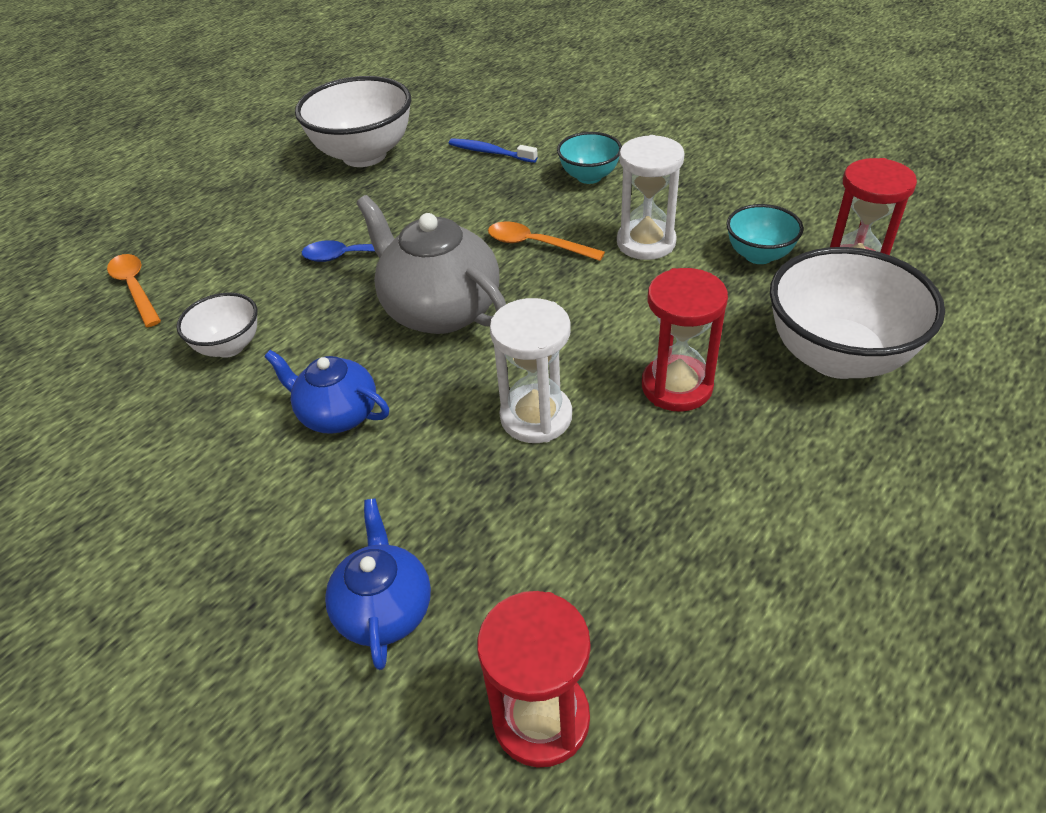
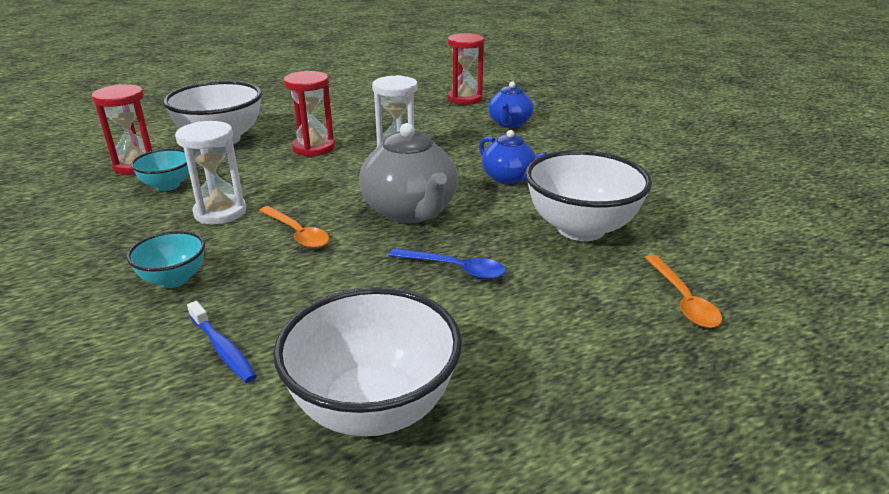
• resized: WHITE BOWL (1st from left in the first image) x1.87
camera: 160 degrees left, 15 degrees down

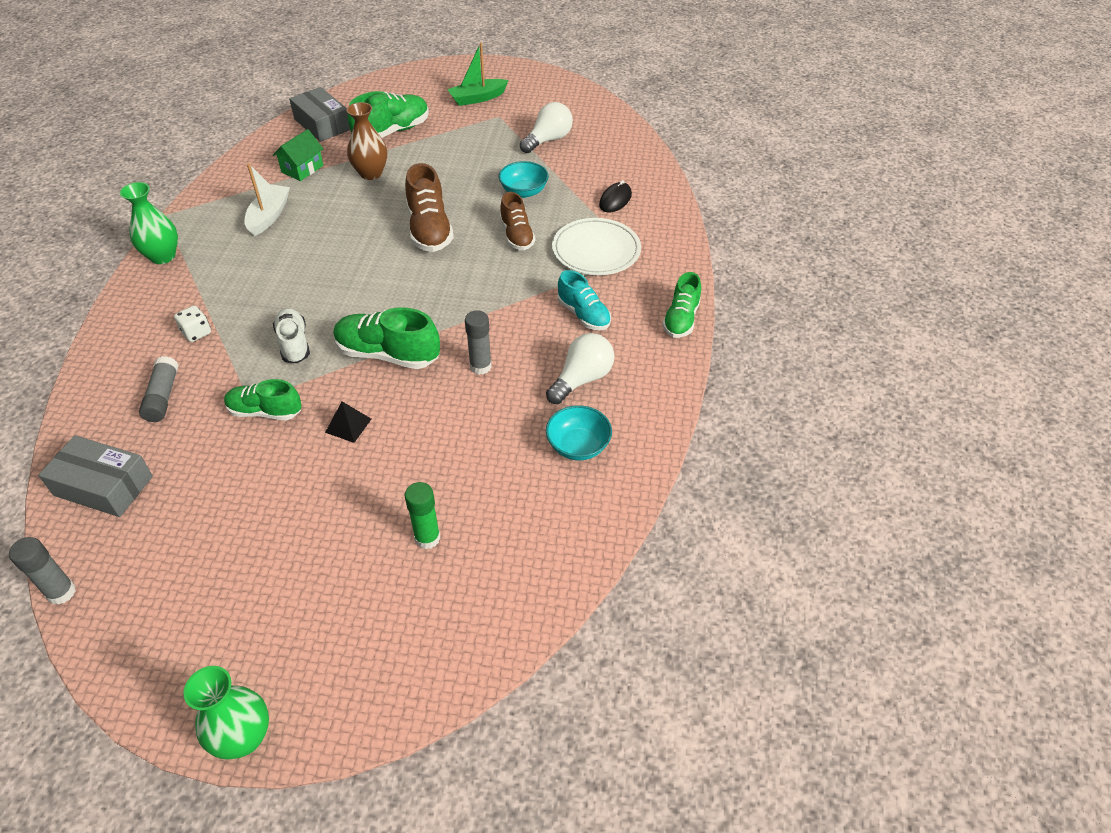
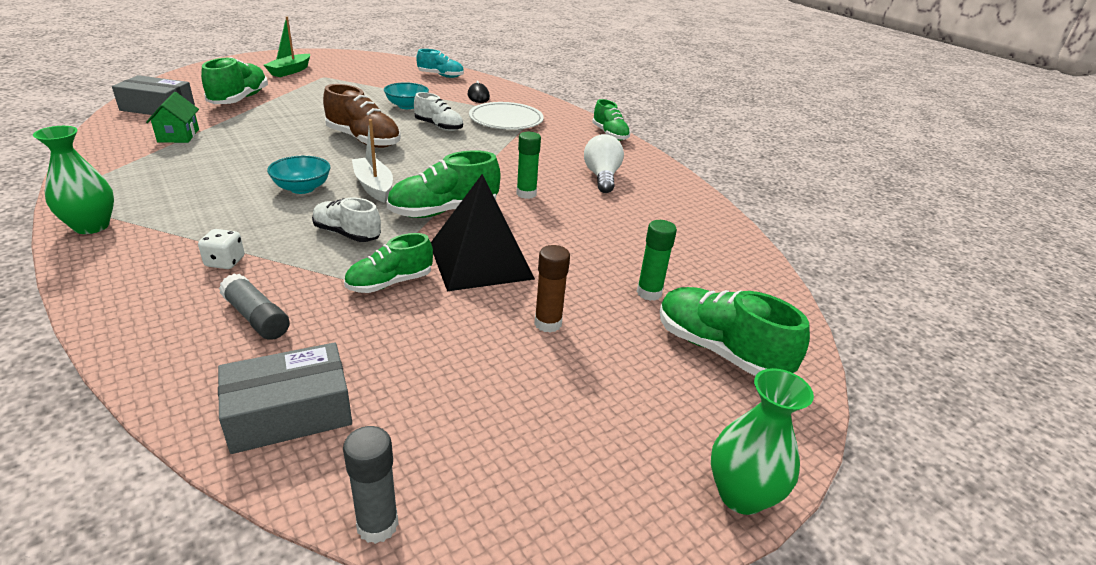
• removed: BROWN VASE
• removed: WHITE LIGHT BULB (1st from left)
• moved: WHITE BOAT
• recoloured: BROWN SHOE (2nd from left) to WHITE SHOE (2nd from left)
• moved: TURQUOISE SHOE
• recoloured: GREY GLUE STICK (3rd from left) to GREEN GLUE STICK (1st from left)
• resized: BLACK PYRAMID x2.44
• moved: TURQUOISE BOWL (2nd from left in the first image) to TURQUOISE BOWL (1st from left)
• added: BROWN GLUE STICK
• added: GREEN SHOE (5th from left)
camera: 45 degrees left, 15 degrees down

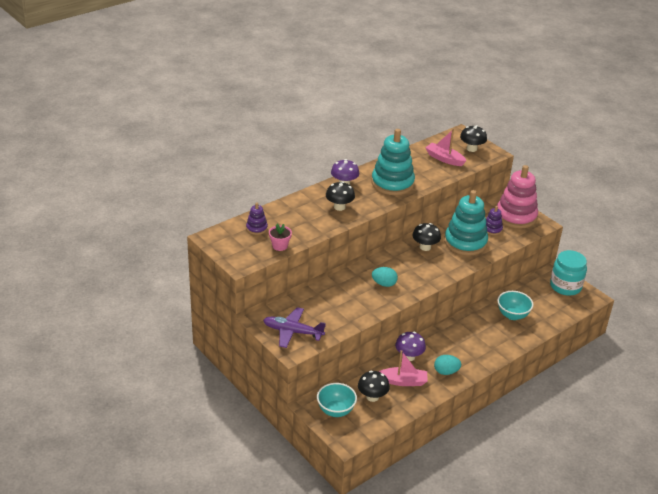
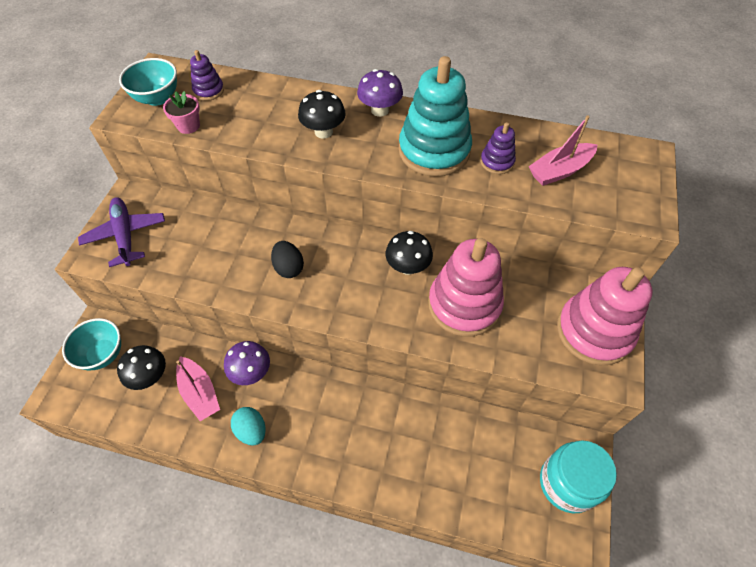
• removed: BLACK MUSHROOM (4th from left)
• turned: PINK BOAT (2nd from left) 120 degrees counterclockwise
• recoloured: TURQUOISE STACKING TOY (2nd from left) to PINK STACKING TOY (1st from left)
• moved: PURPLE STACKING TOY (2nd from left)
• recoloured: TURQUOISE EGG (1st from left) to BLACK EGG
• moved: TURQUOISE BOWL (2nd from left)
camera: 55 degrees right, 20 degrees up

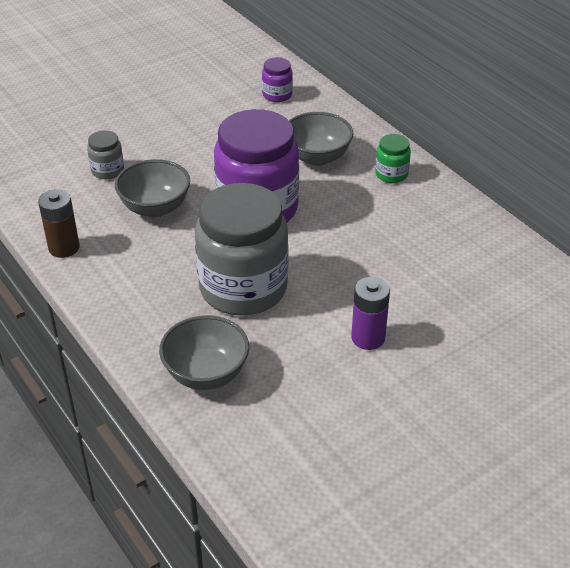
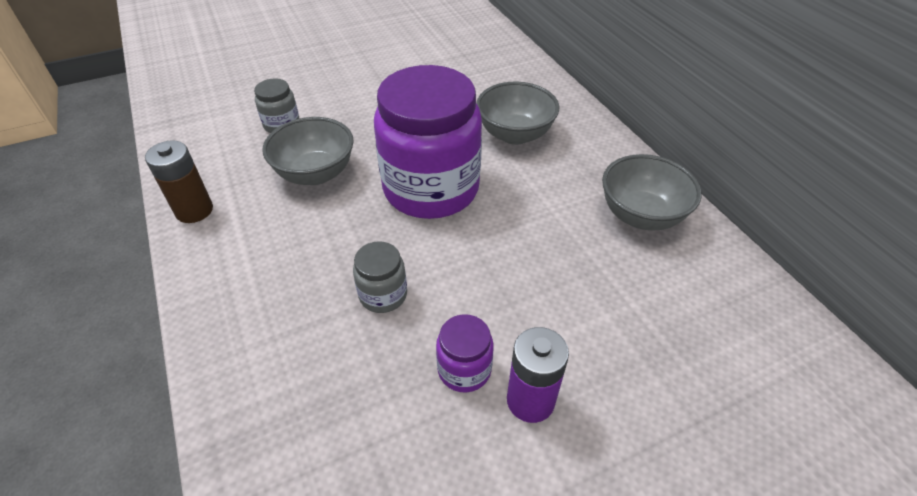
• moved: PURPLE JAR (2nd from left)
• removed: GREEN JAR
• resized: GREY JAR (2nd from left) x0.43
• moved: GREY BOWL (2nd from left in the first image) to GREY BOWL (3rd from left)
camera: 10 degrees right, 5 degrees up

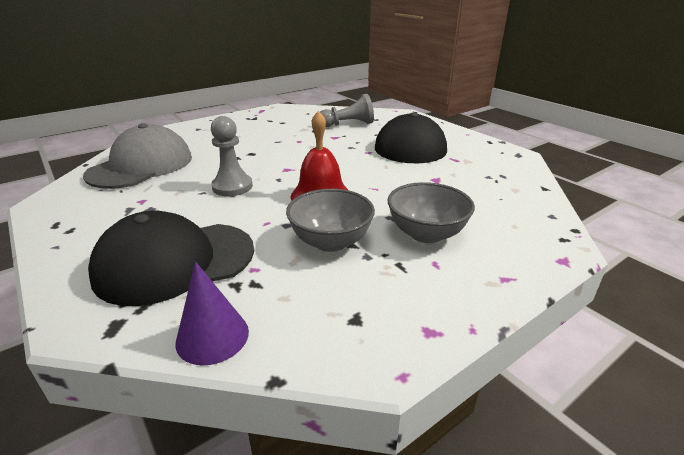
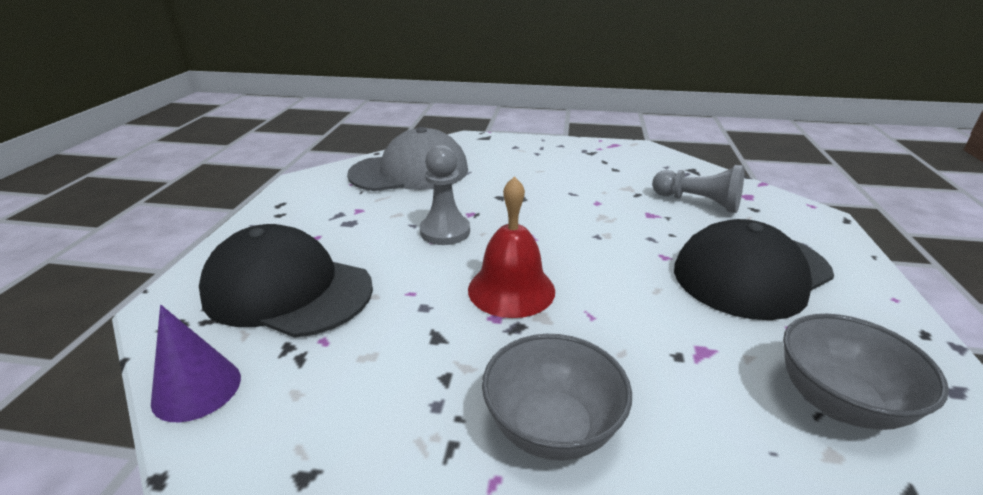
• moved: GREY BOWL (1st from left in the first image) to GREY BOWL (2nd from left)
camera: 45 degrees right, 0 degrees up

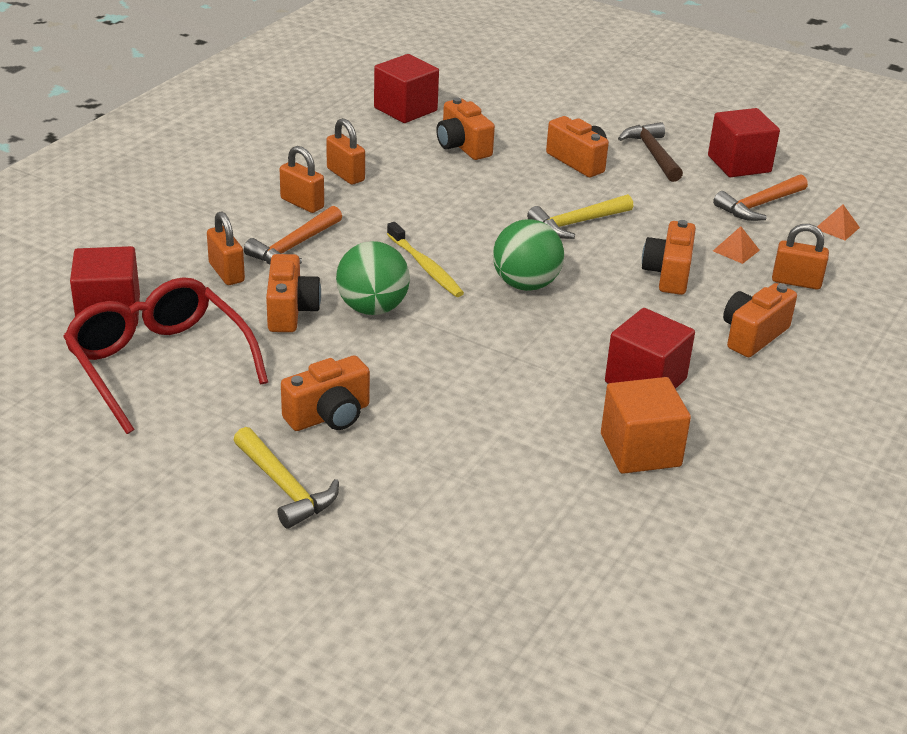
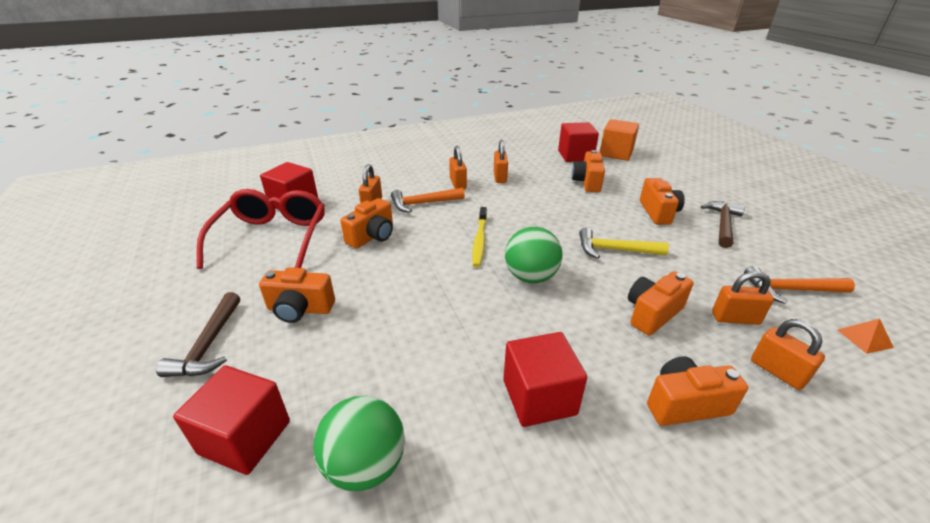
• moved: RED CUBE (4th from left in the first image) to RED CUBE (1st from left)
• replaced: ORANGE PYRAMID (1st from left) to ORANGE PADLOCK (4th from left)
• moved: GREEN BALL (1st from left)
• moved: ORANGE CUBE
• recoloured: YELLOW HAMMER (1st from left) to BROWN HAMMER (1st from left)
camera: 40 degrees right, 0 degrees up

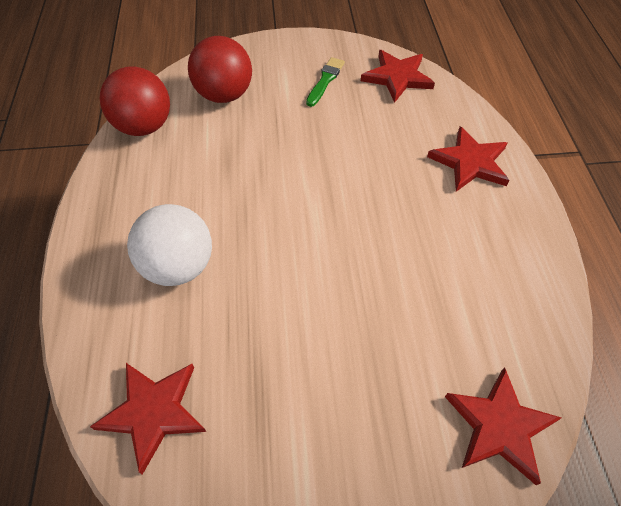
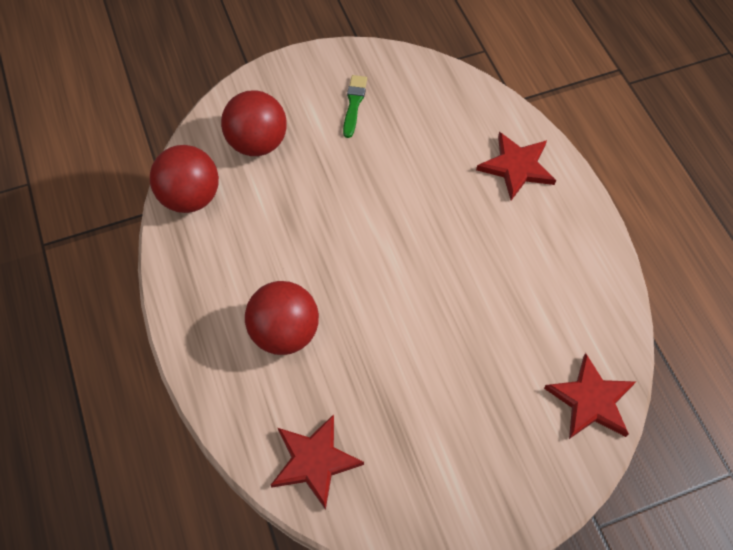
• removed: RED STAR (2nd from left)
• recoloured: WHITE BALL to RED BALL (3rd from left)
camera: 15 degrees left, 5 degrees up

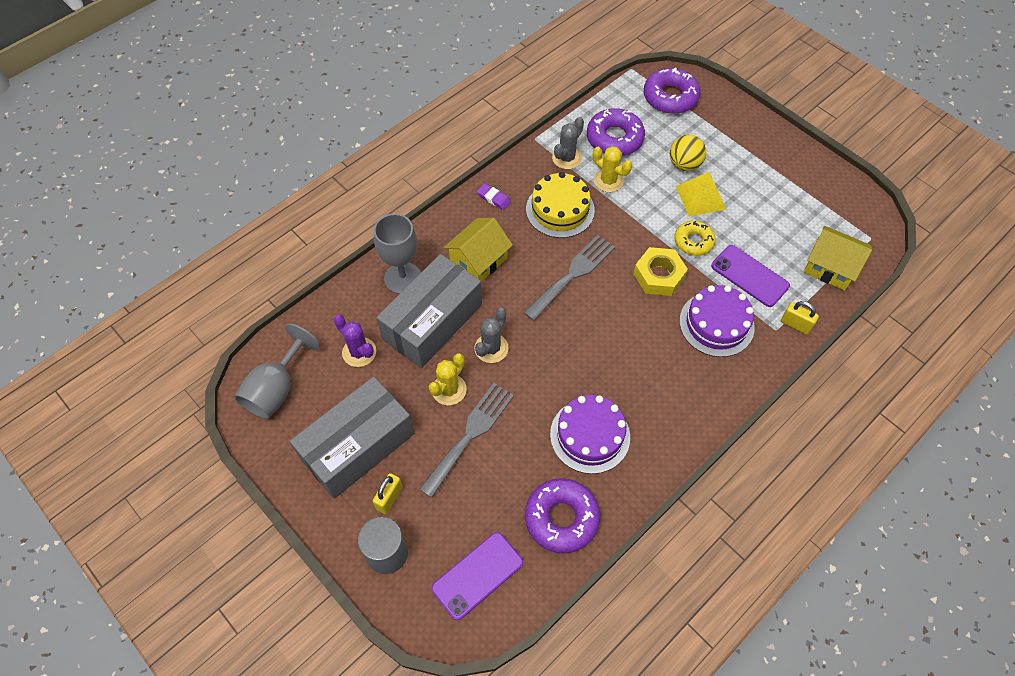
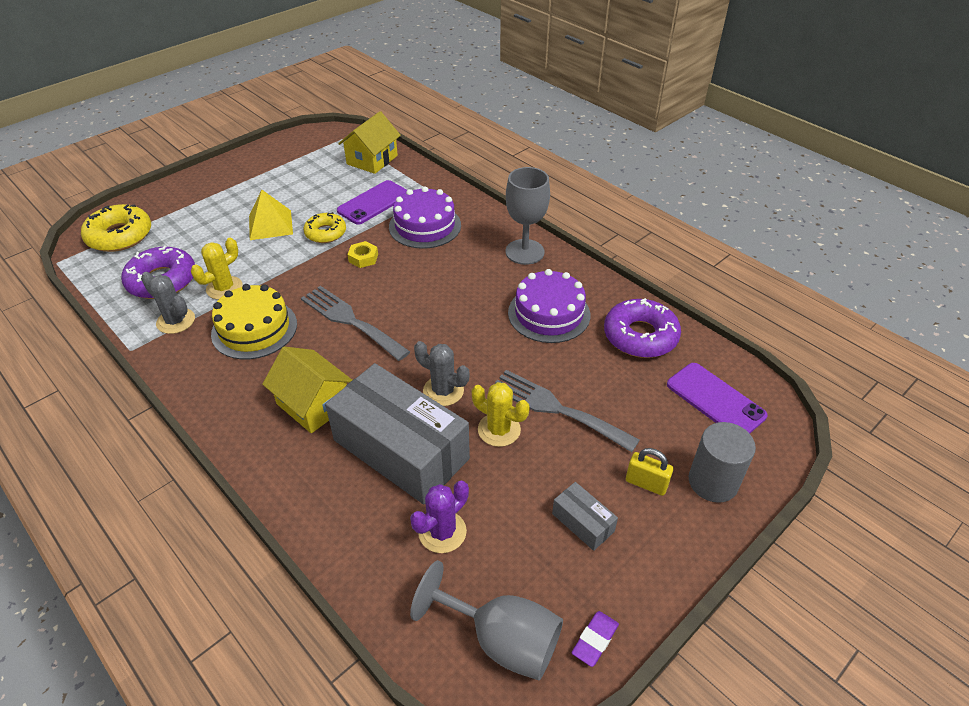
• recoloured: PURPLE DONUT (3rd from left) to YELLOW DONUT (1st from left)
• removed: YELLOW BALL
• moved: PURPLE ERASER
• moved: GREY GOBLET (2nd from left)
• resized: YELLOW NUT x0.57
• removed: YELLOW PADLOCK (2nd from left)
• resized: GREY BOX (1st from left in the first image) x0.42
camera: 90 degrees left, 15 degrees down

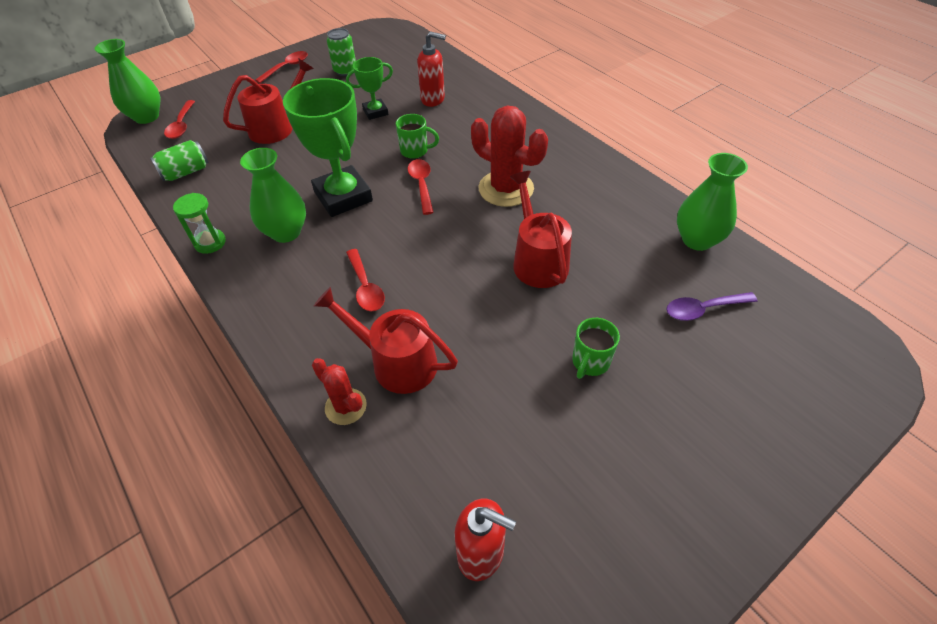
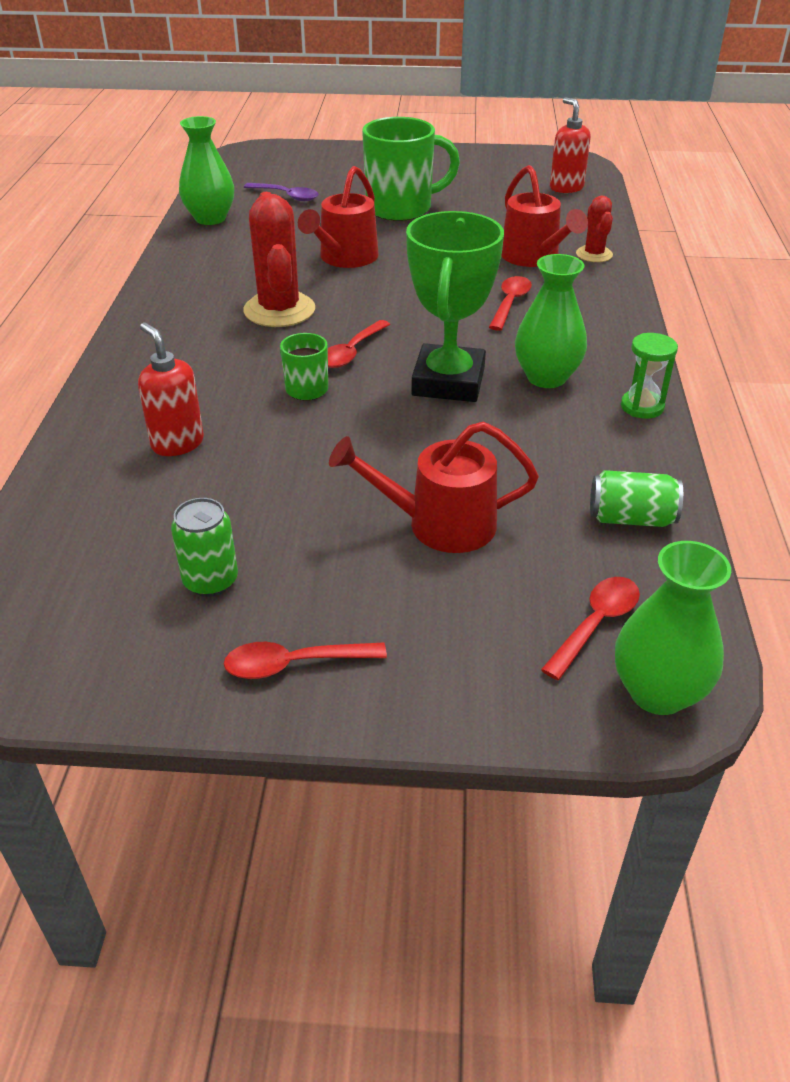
• removed: GREEN TROPHY (2nd from left)
• resized: GREEN MUG (2nd from left) x2.03
camera: 140 degrees left, 10 degrees down

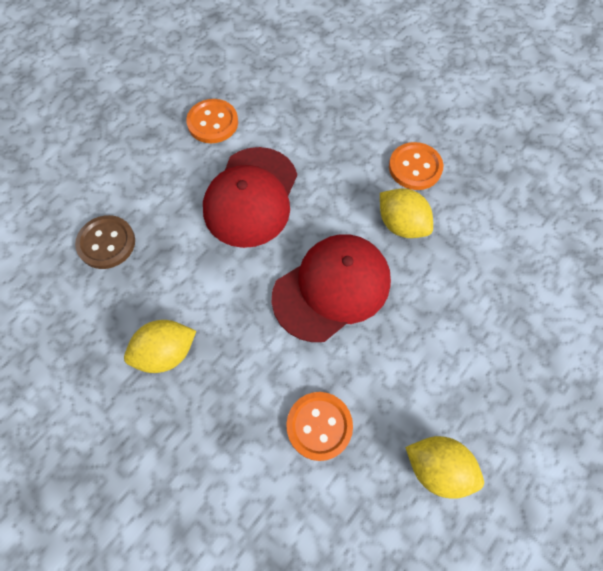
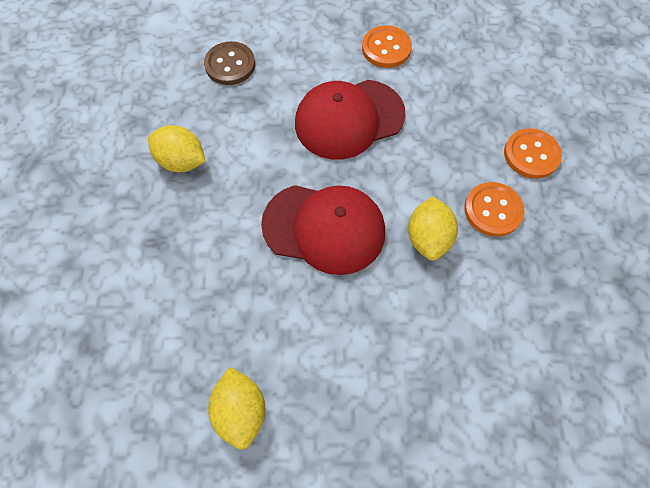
• moved: ORANGE BUTTON (2nd from left in the first image) to ORANGE BUTTON (3rd from left)
camera: 50 degrees right, 0 degrees up

